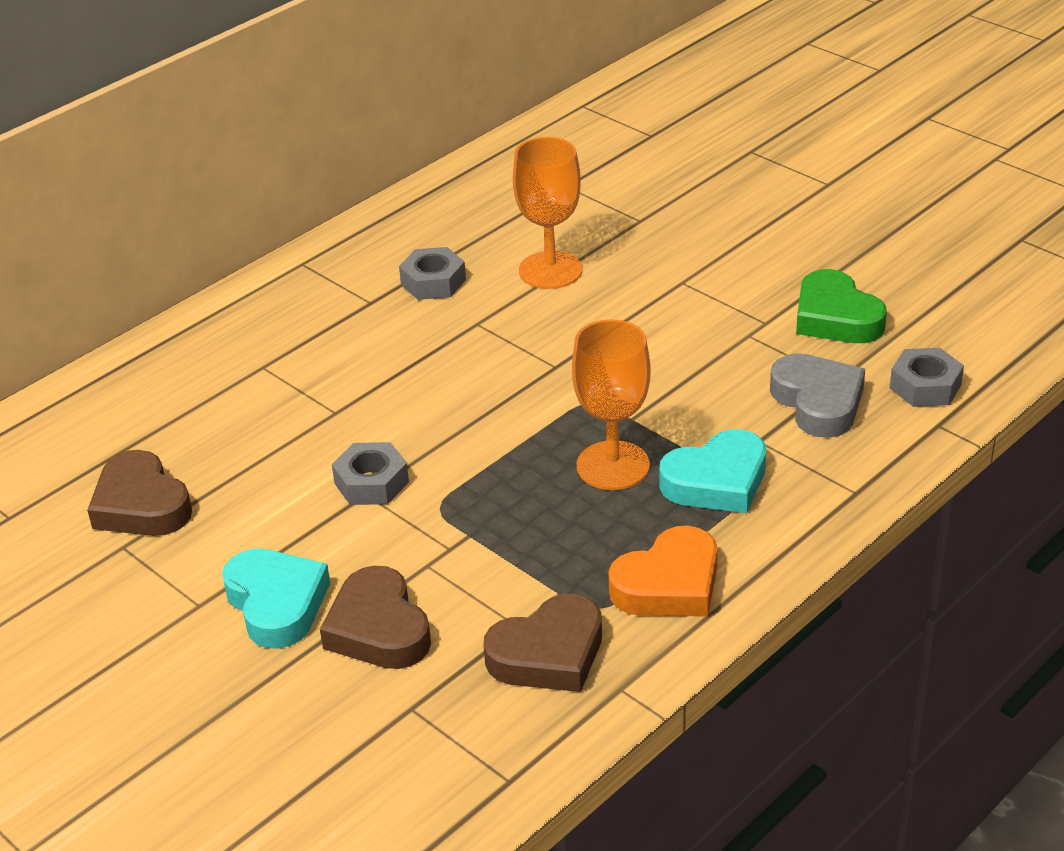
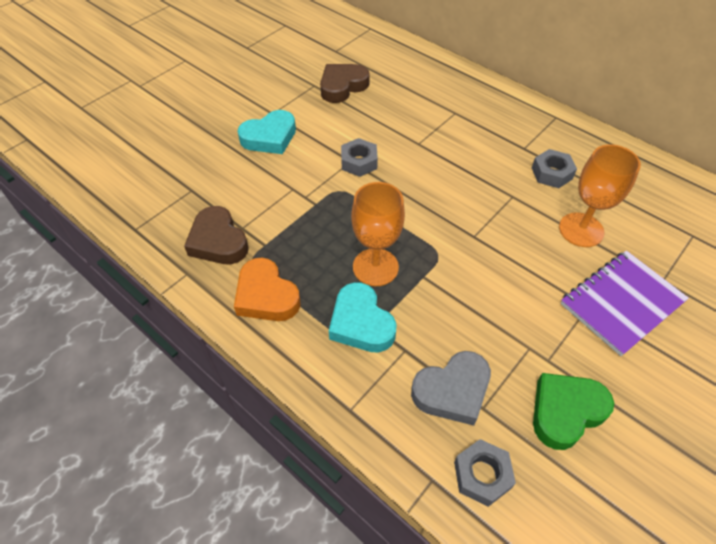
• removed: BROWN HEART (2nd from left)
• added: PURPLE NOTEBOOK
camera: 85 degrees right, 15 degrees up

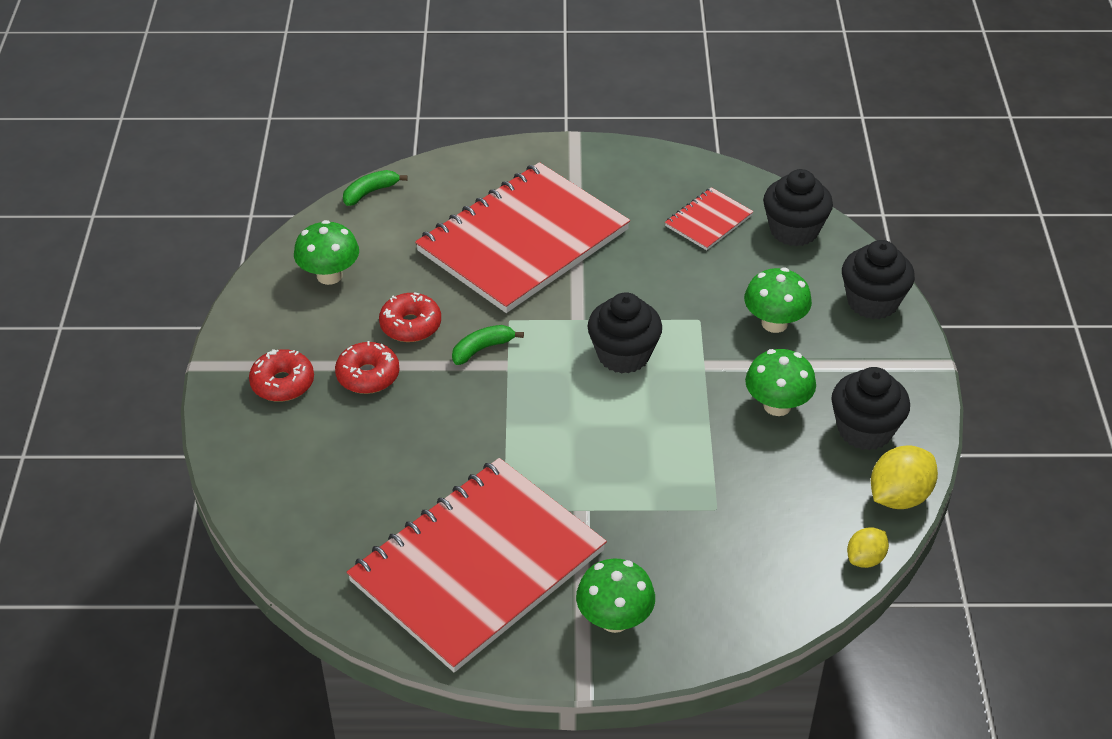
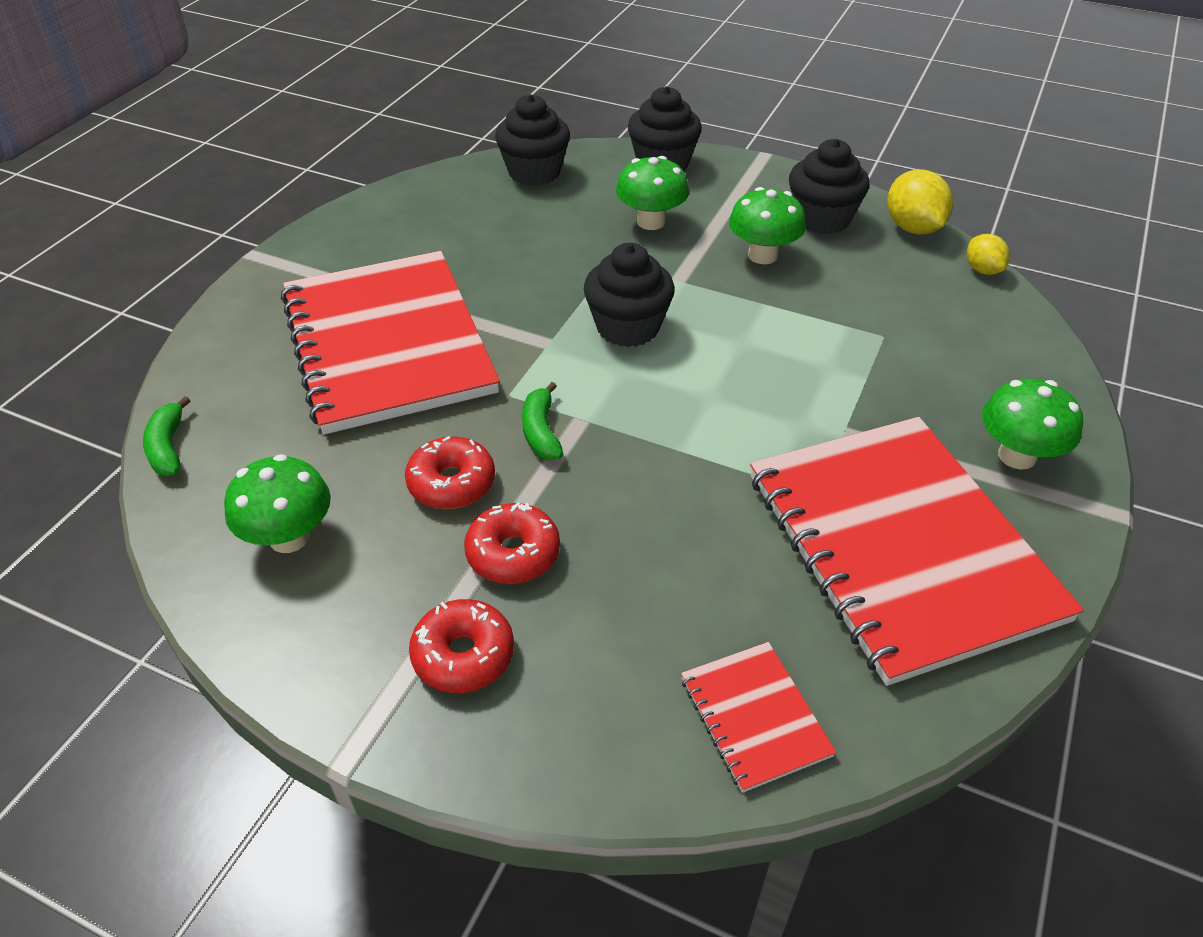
• moved: RED NOTEBOOK (3rd from left in the first image) to RED NOTEBOOK (2nd from left)
camera: 65 degrees left, 0 degrees up

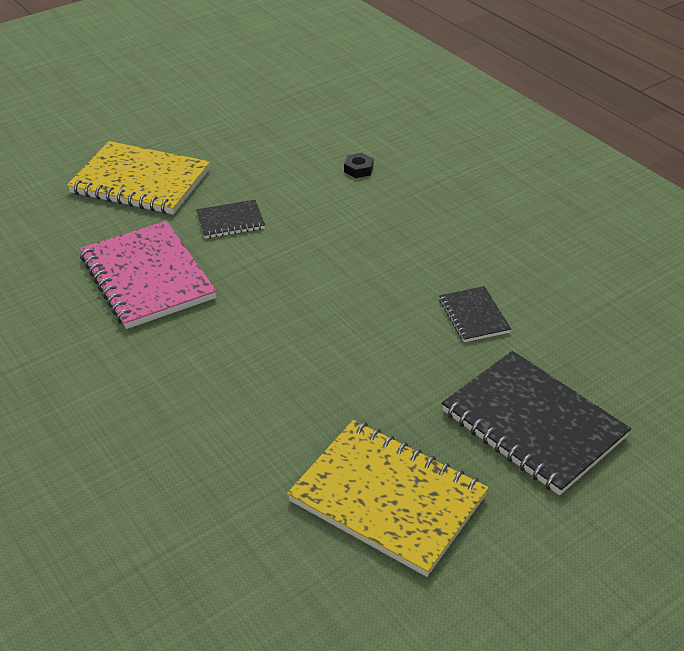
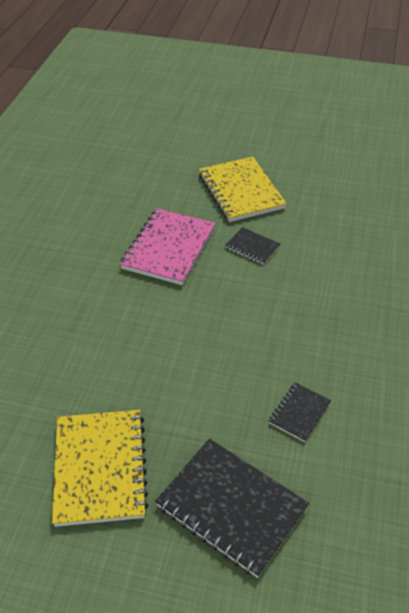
• removed: BLACK NUT
• turned: BLACK NOTEBOOK (3rd from left in the first image) 60 degrees counterclockwise
camera: 50 degrees right, 5 degrees up

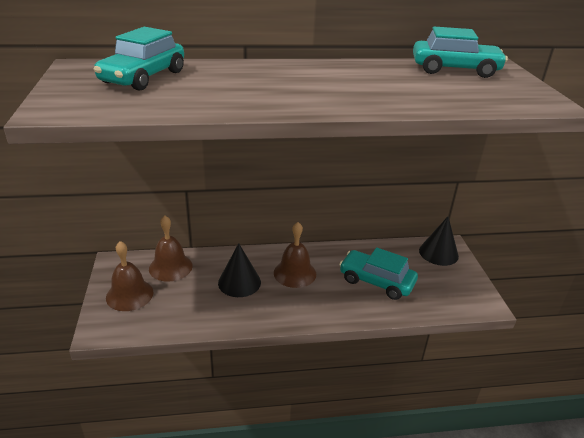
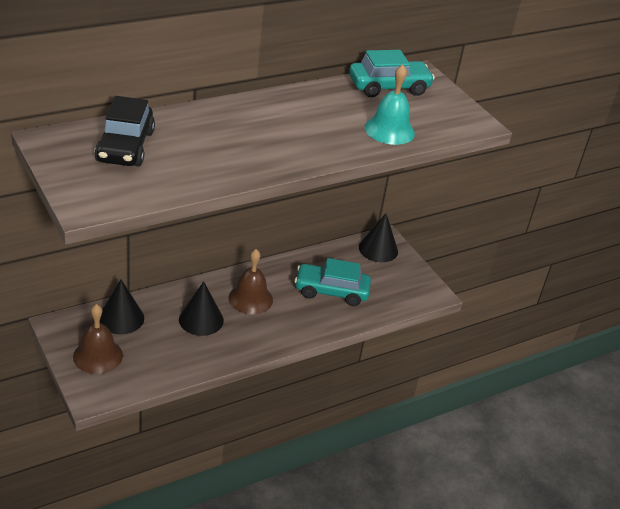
• recoloured: TURQUOISE CAR (1st from left) to BLACK CAR
• replaced: BROWN BELL (2nd from left) to BLACK CONE (1st from left)
• added: TURQUOISE BELL
camera: 25 degrees left, 5 degrees up

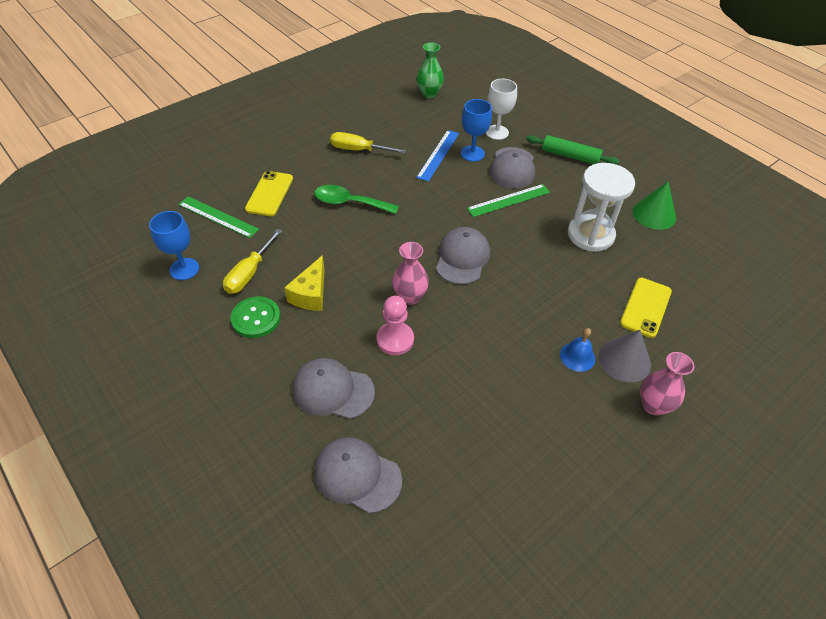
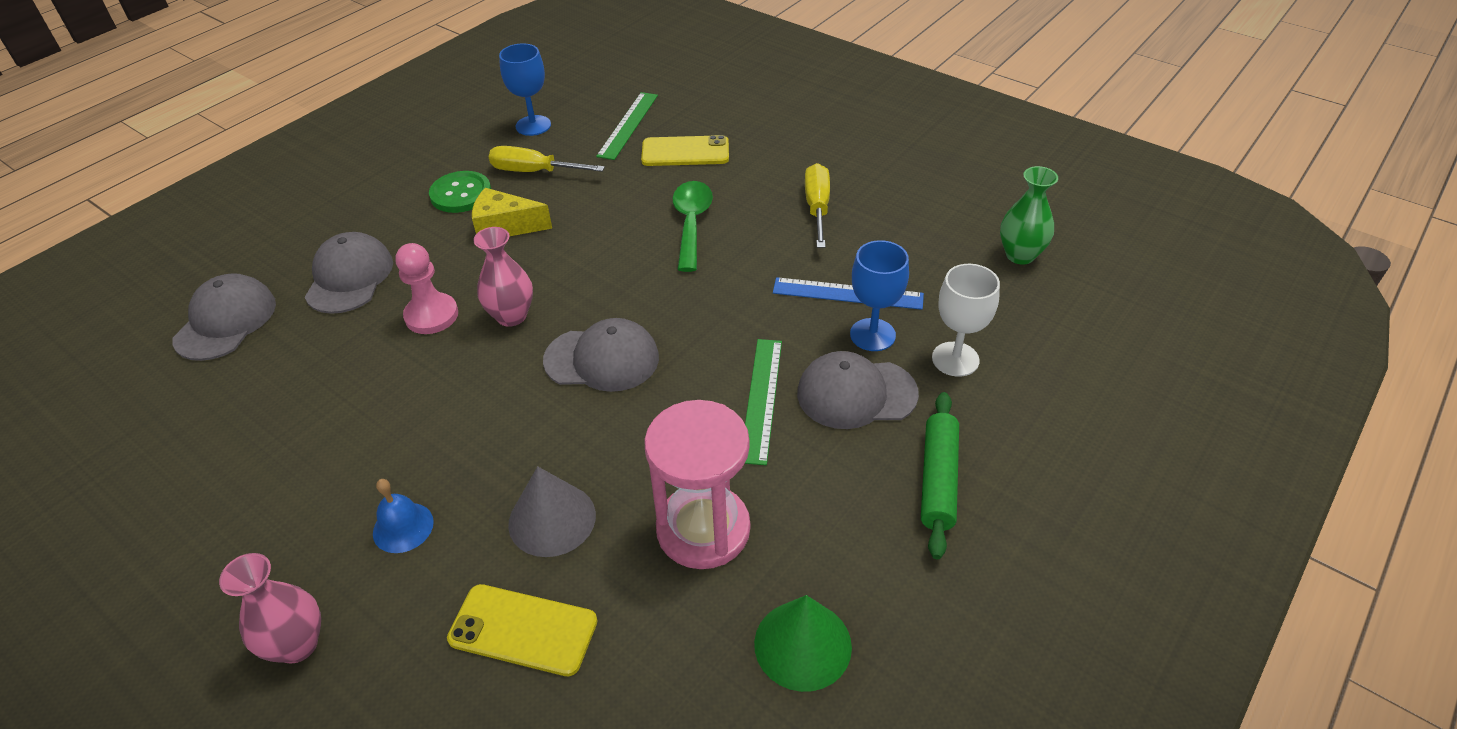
• recoloured: WHITE HOURGLASS to PINK HOURGLASS
• turned: GREEN RULER (2nd from left) 45 degrees clockwise
• moved: GREY CONE
camera: 80 degrees right, 5 degrees down

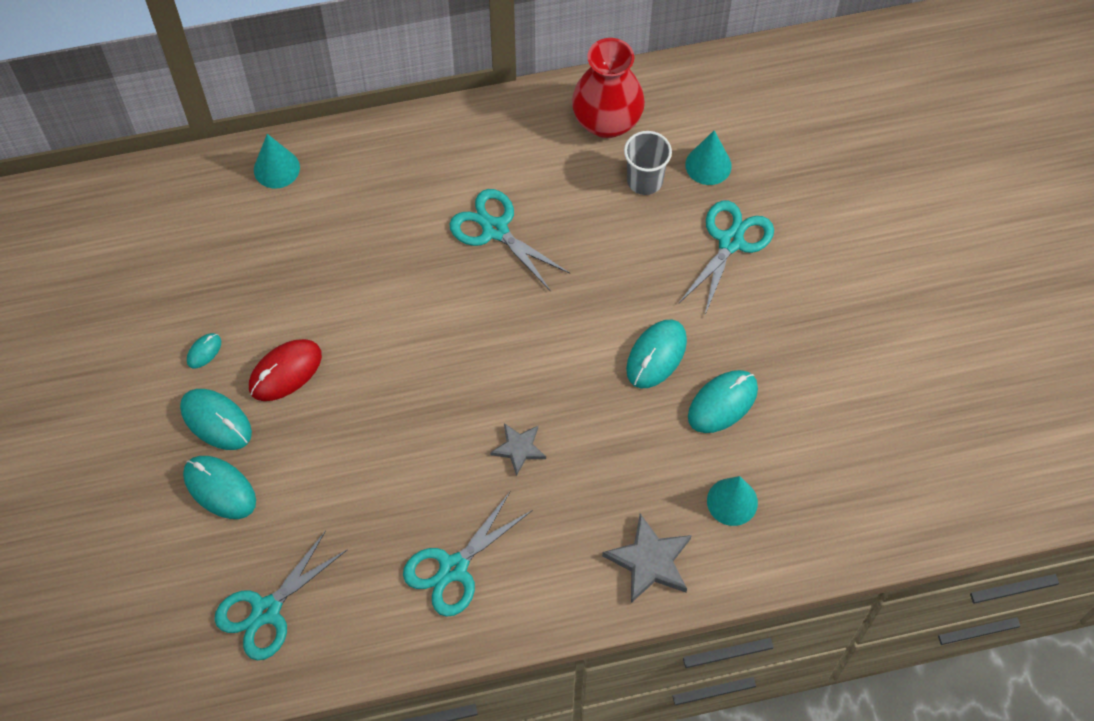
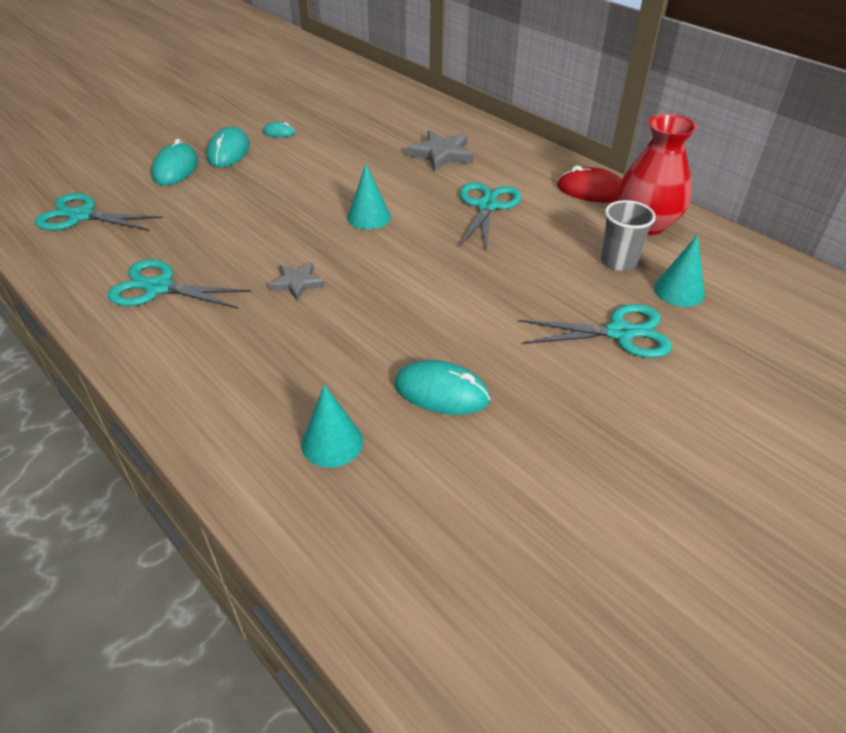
• moved: TURQUOISE CONE (1st from left in the first image) to TURQUOISE CONE (2nd from left)
• removed: TURQUOISE MOUSE (4th from left)
• moved: RED MOUSE
• moved: GREY STAR (2nd from left)
camera: 60 degrees right, 20 degrees down

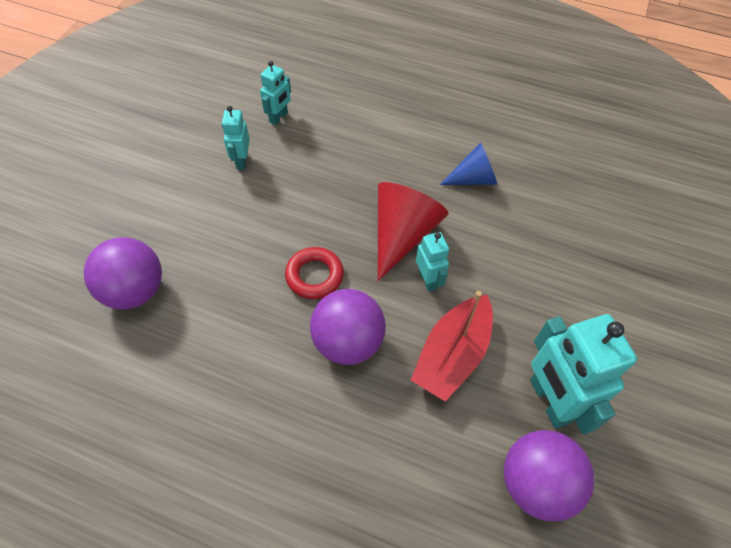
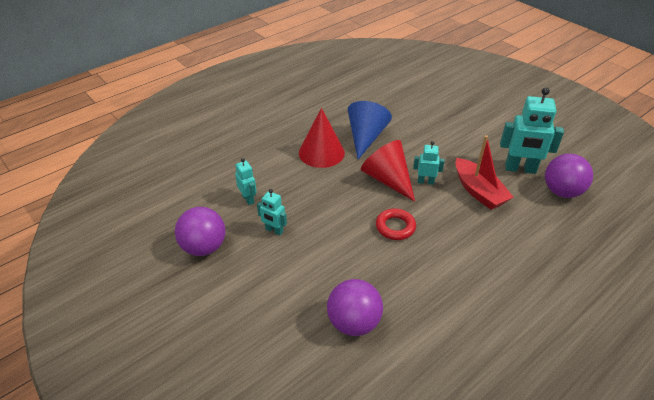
• resized: BLUE CONE x1.56
• moved: PURPLE BALL (2nd from left in the first image) to PURPLE BALL (1st from left)
• added: RED CONE (1st from left)
camera: 60 degrees left, 15 degrees down

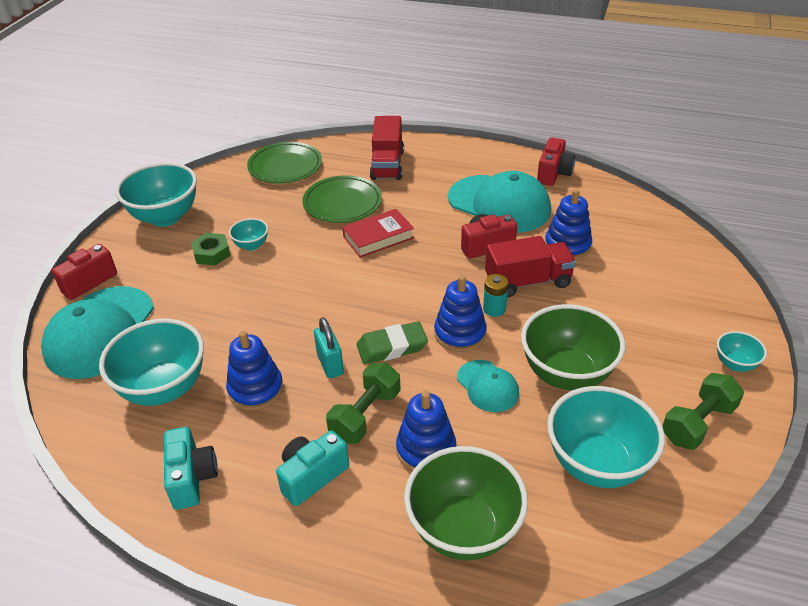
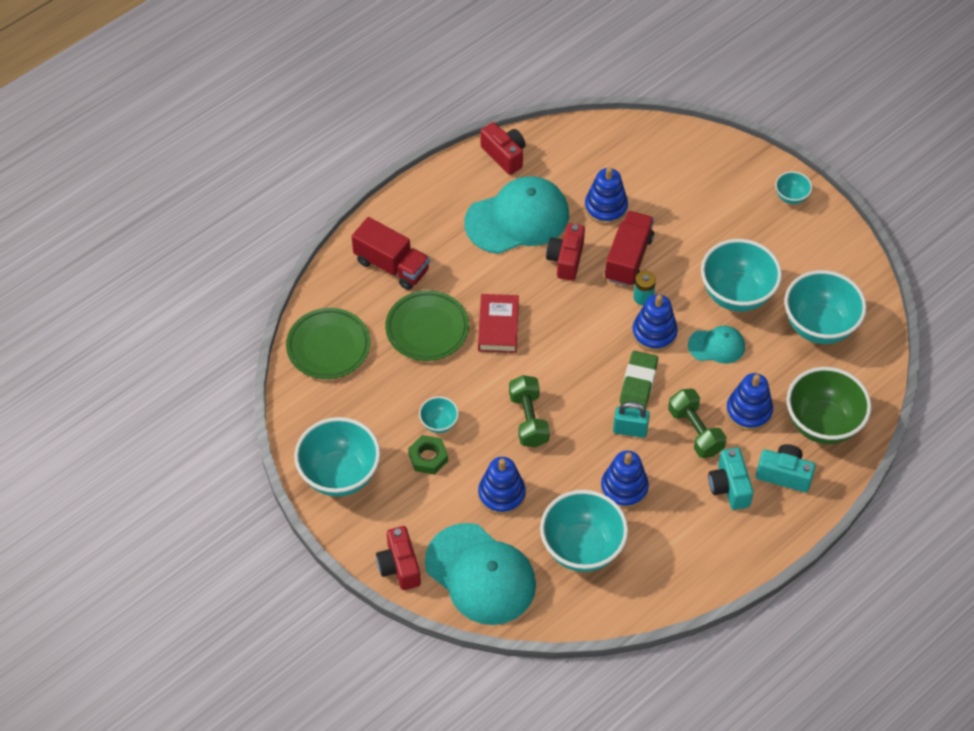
• recoloured: GREEN BOWL (2nd from left) to TURQUOISE BOWL (4th from left)
• moved: GREEN DUMBBELL (2nd from left in the first image) to GREEN DUMBBELL (1st from left)
• moved: TURQUOISE CAMERA (1st from left in the first image) to TURQUOISE CAMERA (2nd from left)
• added: BLUE STACKING TOY (1st from left)
camera: 60 degrees left, 15 degrees up

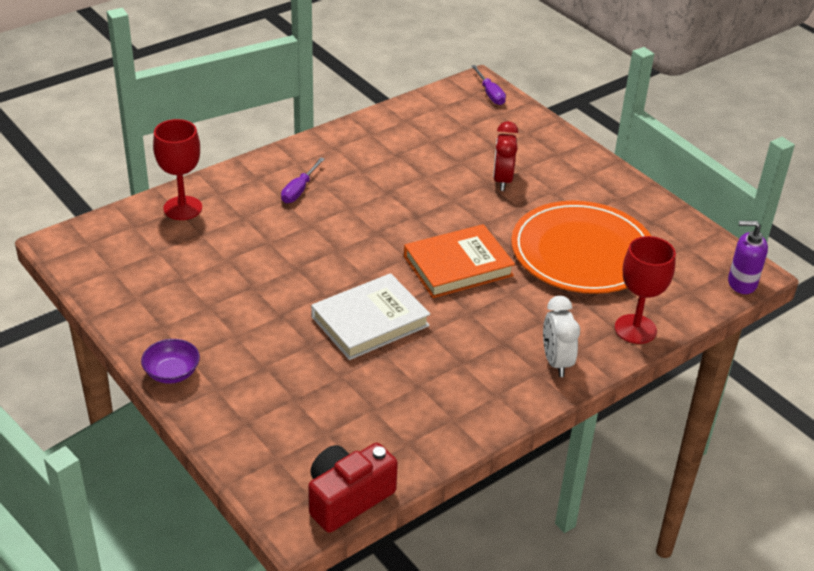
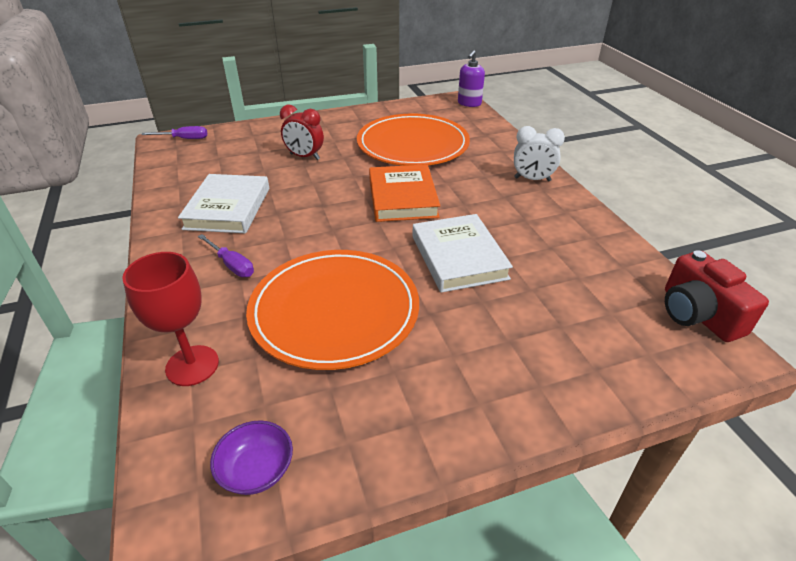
• removed: RED GOBLET (2nd from left)
• moved: PURPLE BOWL
• added: WHITE BOOK (1st from left)
• added: ORANGE PLATE (1st from left)
camera: 70 degrees left, 0 degrees up

